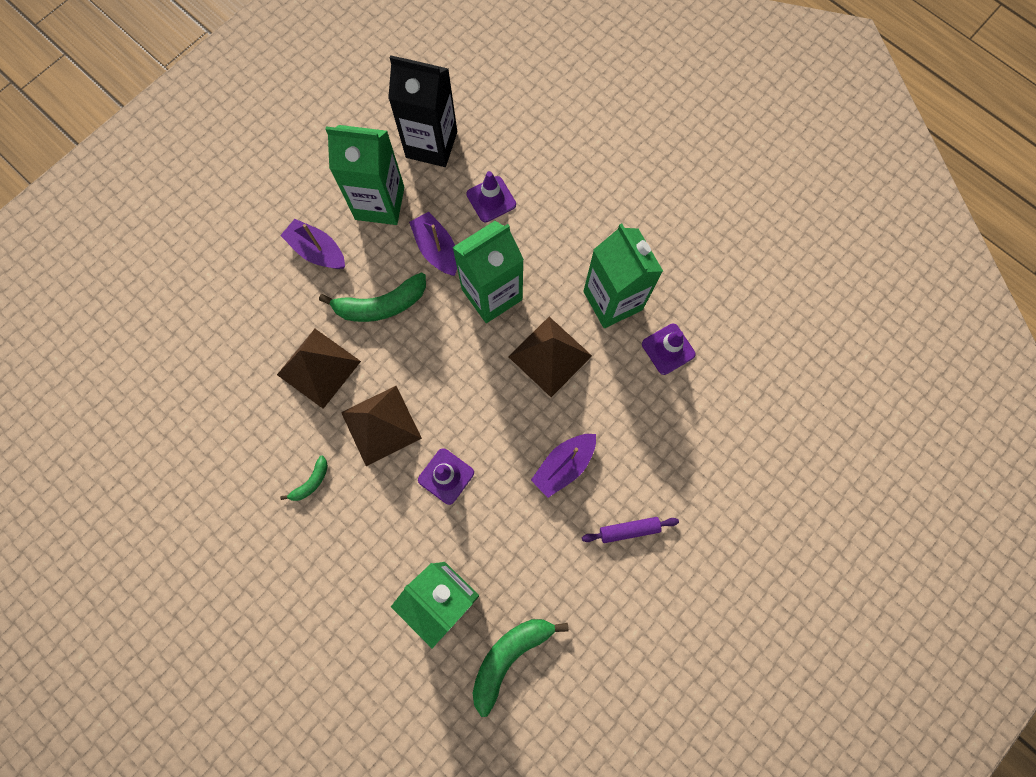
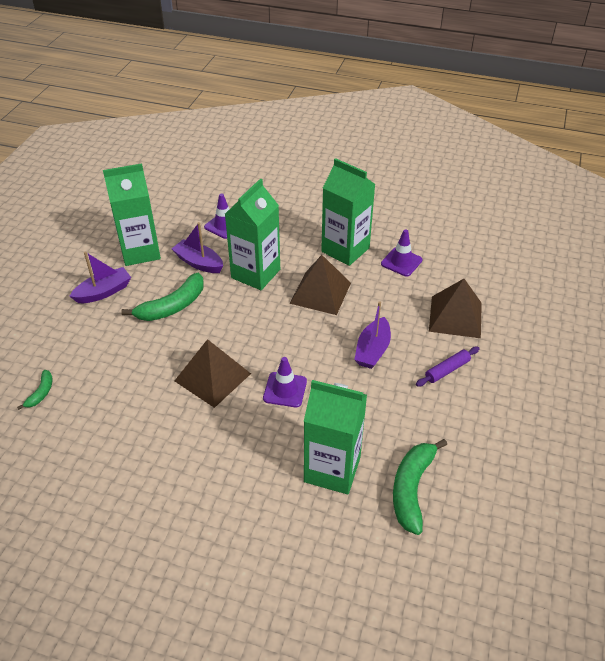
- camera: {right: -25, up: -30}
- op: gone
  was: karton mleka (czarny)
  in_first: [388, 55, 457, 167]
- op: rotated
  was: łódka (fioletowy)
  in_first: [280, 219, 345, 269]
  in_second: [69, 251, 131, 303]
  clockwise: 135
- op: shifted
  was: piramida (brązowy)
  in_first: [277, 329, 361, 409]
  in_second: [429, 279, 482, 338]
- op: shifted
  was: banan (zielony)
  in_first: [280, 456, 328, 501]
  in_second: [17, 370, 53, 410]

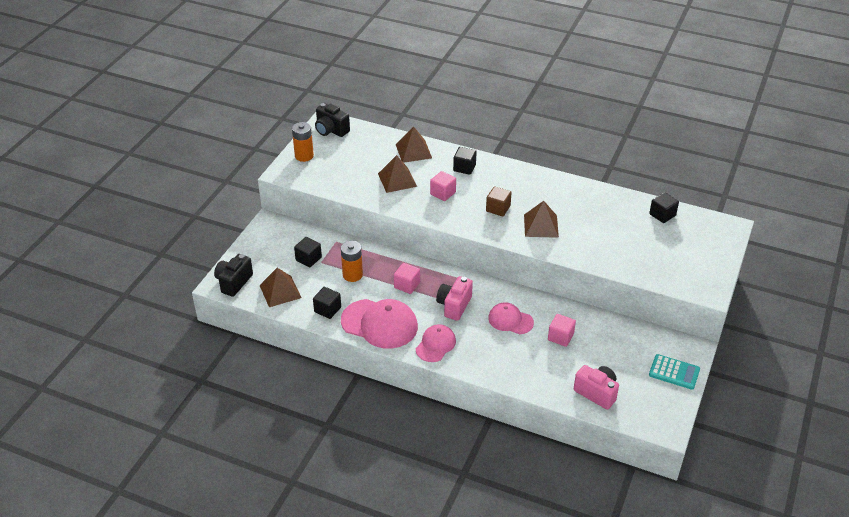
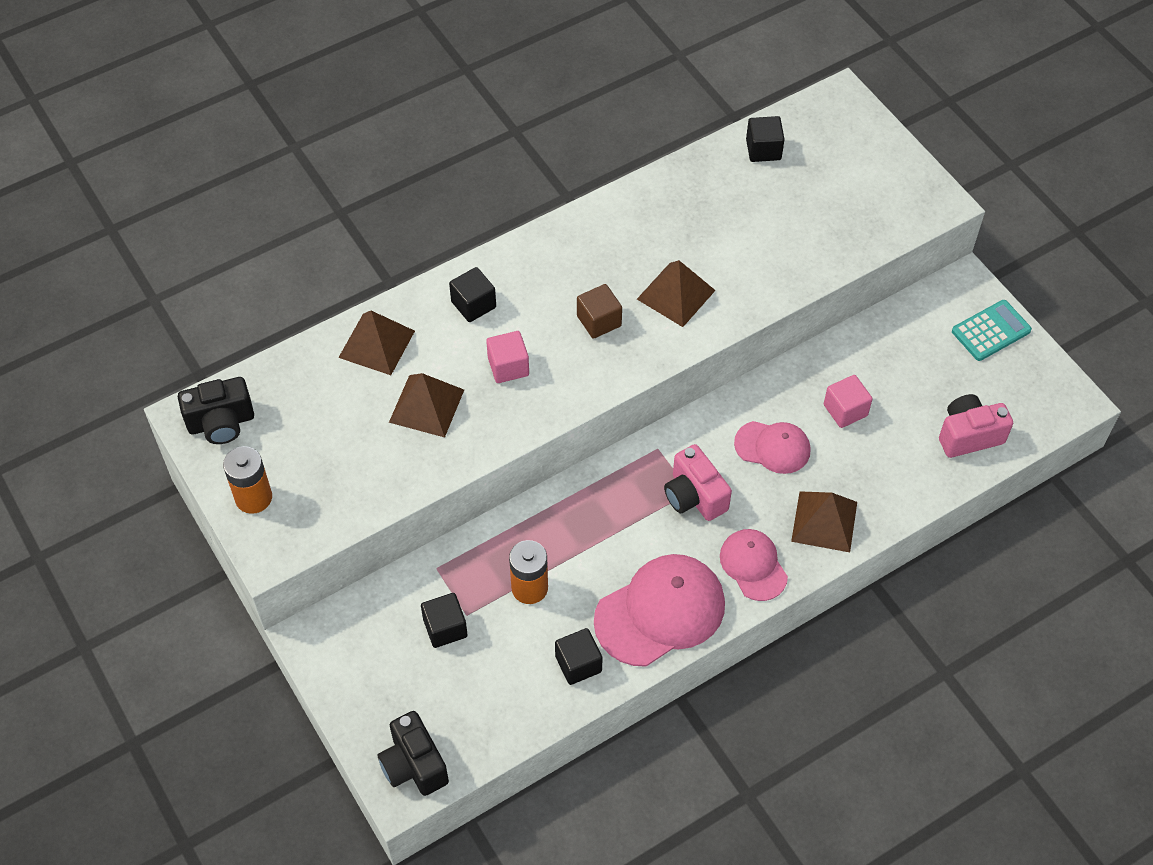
- camera: {right: -55, up: 15}
- op: gone
  was: sześcian (różowy)
  in_first: [394, 263, 420, 294]
- op: shifted
  was: piramida (brązowy)
  in_first: [259, 268, 301, 307]
  in_second: [791, 491, 857, 552]
- op: rotated
  was: czapka (różowy)
  in_first: [488, 302, 534, 334]
  in_second: [734, 421, 810, 474]
  clockwise: -135

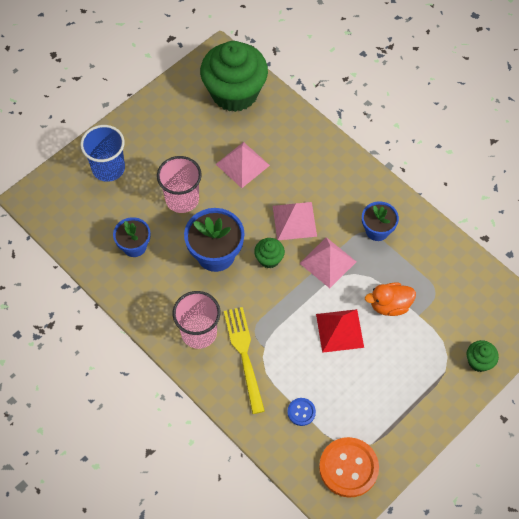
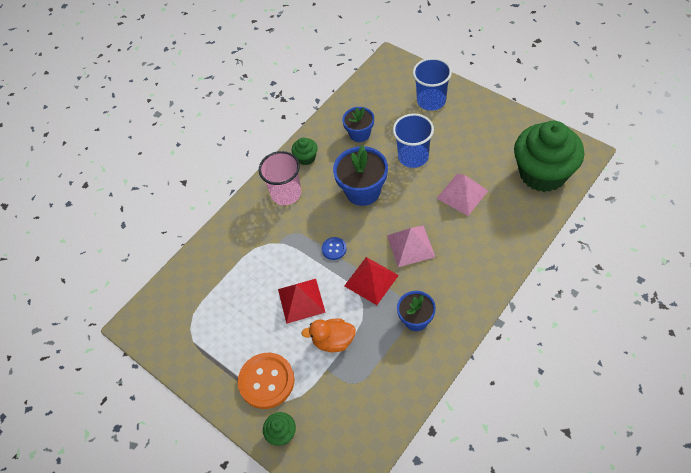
- camera: {right: 90, up: -5}
- op: repainted
  was: szklanka (różowy)
  now: szklanka (niebieski)
  in_first: [157, 156, 202, 213]
  in_second: [393, 113, 434, 168]
- op: repainted
  was: piramida (różowy)
  now: piramida (czerwony)
  in_first: [299, 237, 356, 288]
  in_second: [344, 257, 399, 305]
- op: shifted
  was: muffinka (zielony)
  in_first: [254, 238, 285, 268]
  in_second: [291, 138, 318, 165]
- op: rotated
  was: kaczka (pomarańczowy)
  in_first: [365, 283, 416, 316]
  in_second: [301, 319, 356, 352]
  clockwise: -75
- op: gone
  was: widelec (żółty)
  in_first: [224, 307, 265, 414]
- op: shifted
  was: guzik (niebieski)
  in_first: [287, 398, 316, 426]
  in_second: [322, 237, 347, 260]
- op: shifted
  was: guzik (pomarańczowy)
  in_first: [319, 437, 379, 498]
  in_second: [238, 353, 295, 409]

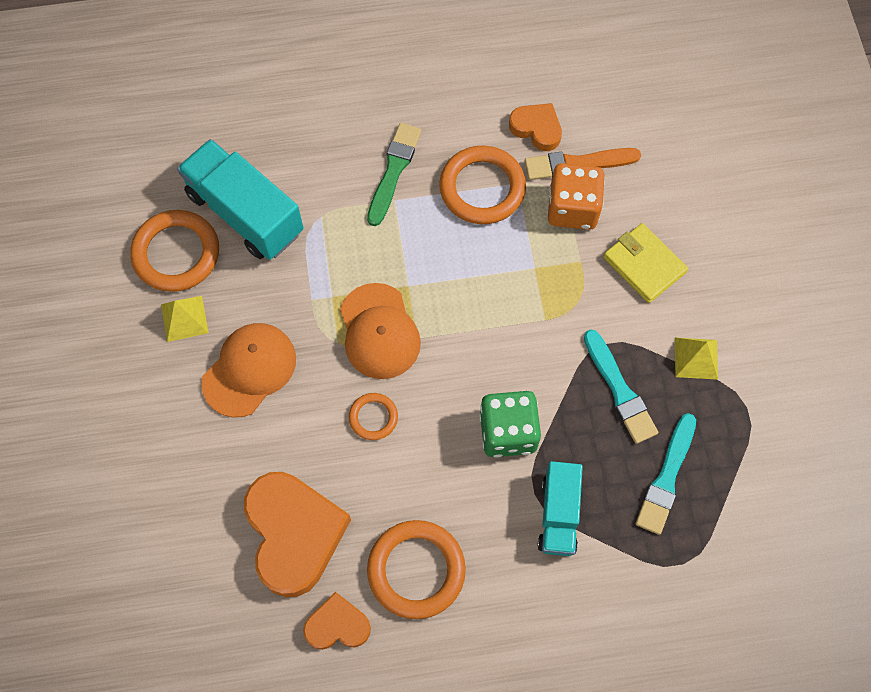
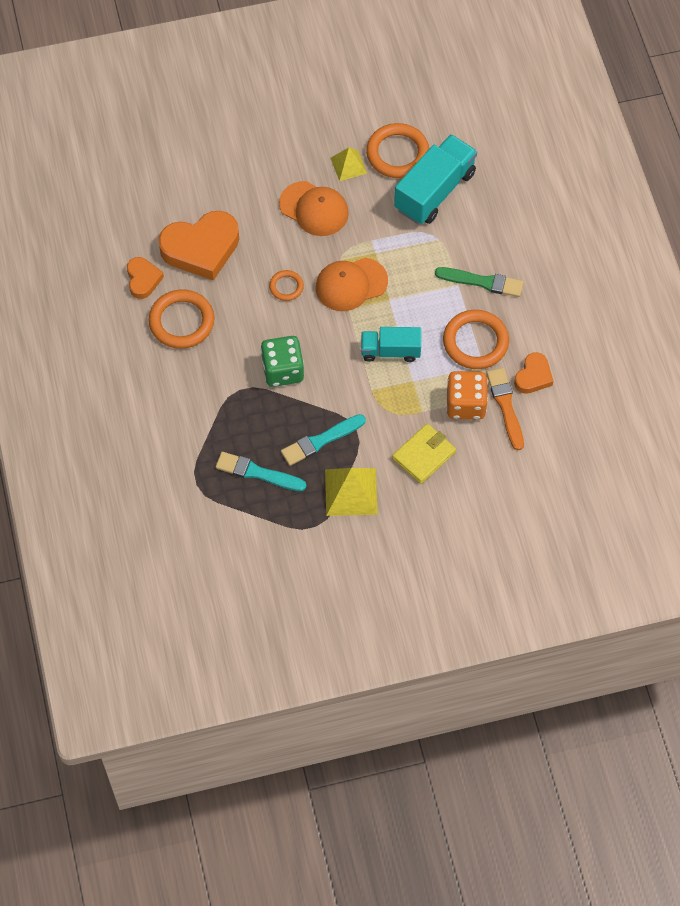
- camera: {right: 85, up: -5}
- op: scaled
  was: piramida (żółty)
  in_first: [675, 338, 718, 380]
  in_second: [325, 468, 378, 516]
  ratio: 1.61
- op: shifted
  was: ciężarówka (turkusowy)
  in_first: [538, 461, 583, 556]
  in_second: [361, 327, 421, 362]

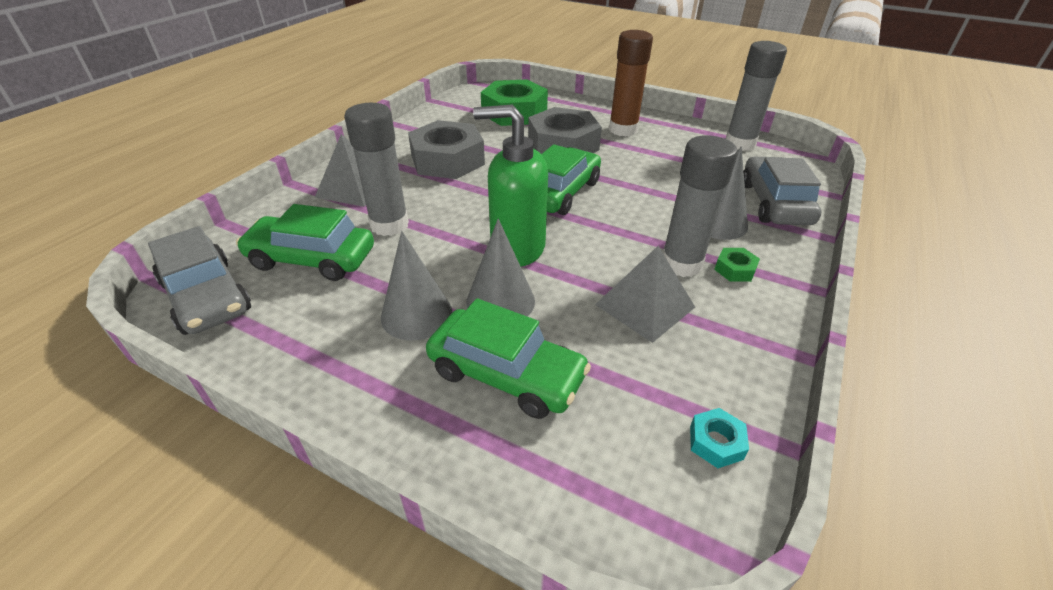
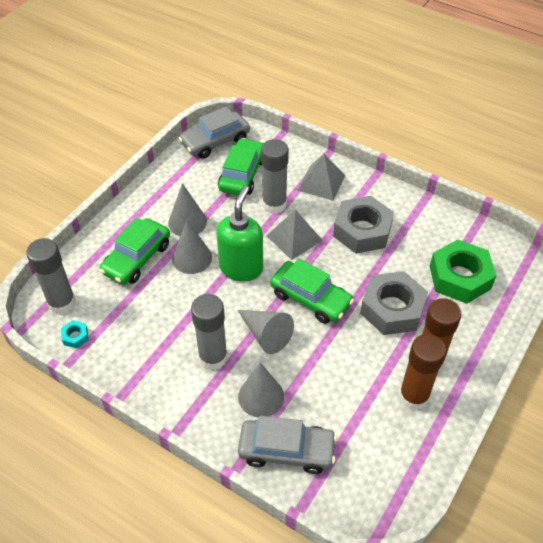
- camera: {right: 95, up: 10}
- op: shifted
  was: klej w sztyfcie (szary)
  in_first: [726, 41, 787, 151]
  in_second: [26, 238, 76, 314]
- op: shifted
  was: piramida (szary)
  in_first: [595, 246, 695, 343]
  in_second: [267, 209, 323, 260]
- op: gone
  was: nakrętka (zielony)
  in_first: [714, 248, 760, 282]
- op: new
  now: stożek (szary)
  in_second: [237, 310, 294, 354]
- op: new
  now: klej w sztyfcie (brązowy)
  in_second: [399, 334, 446, 410]

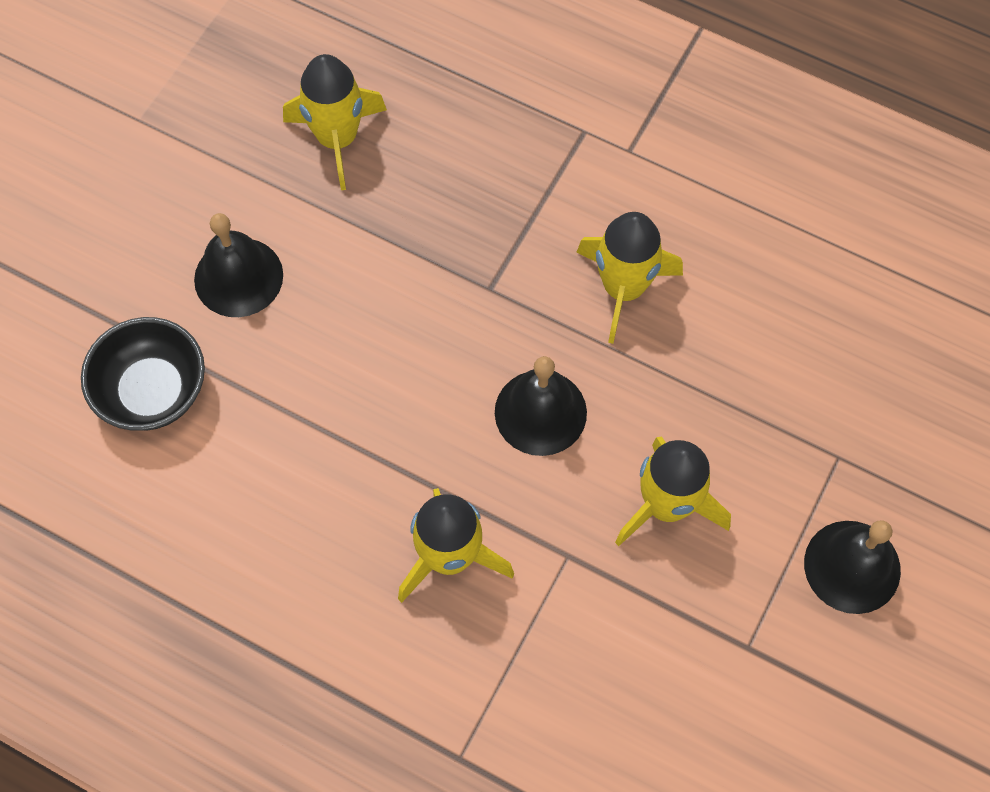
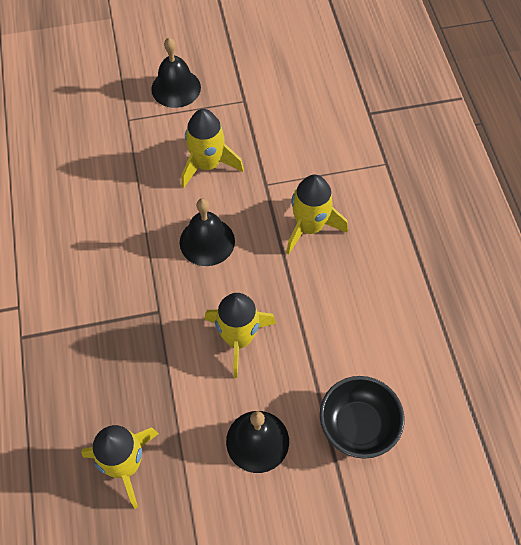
- camera: {right: -130, up: -5}
- op: shifted
  was: rakieta (żółty)
  in_first: [576, 212, 683, 344]
  in_second: [205, 293, 276, 378]

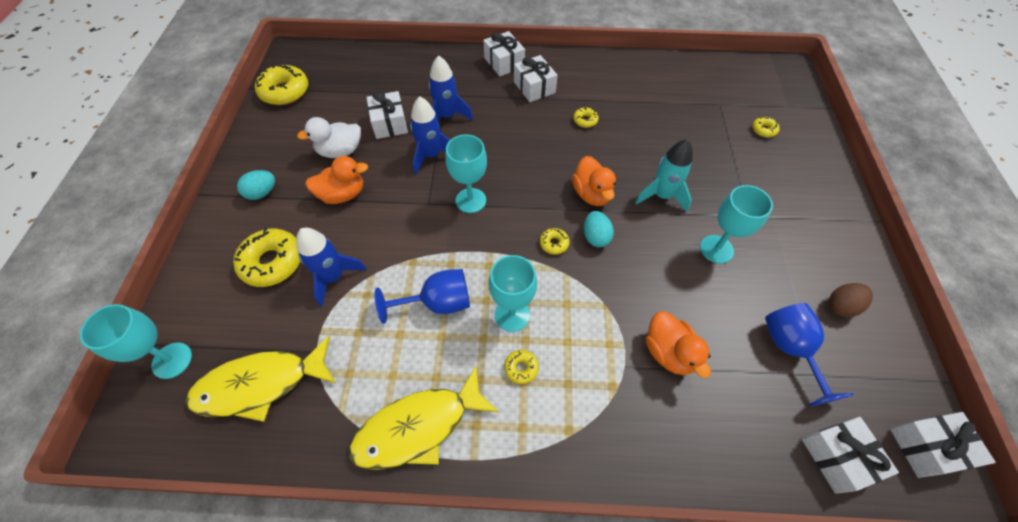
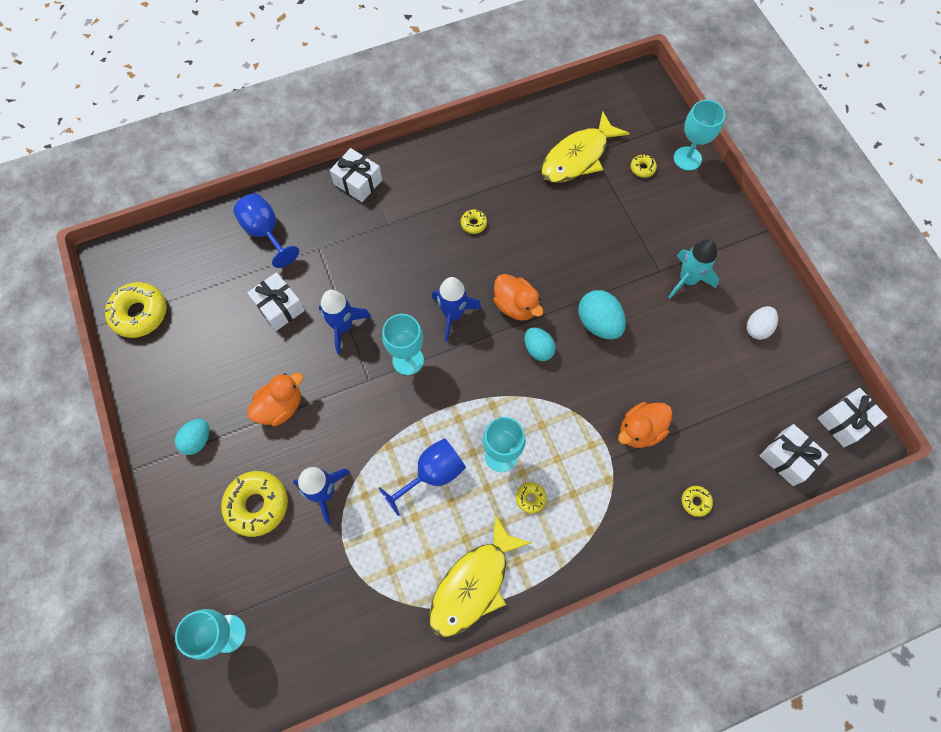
- camera: {right: -25, up: 10}
- op: shifted
  was: rakieta (niebieski)
  in_first: [429, 55, 473, 120]
  in_second: [432, 277, 482, 342]
- op: gone
  was: prezent (biały)
  in_first: [514, 55, 558, 102]
- op: gone
  was: kaczka (biały)
  in_first: [297, 117, 361, 158]
- op: shifted
  was: rakieta (turkusowy)
  in_first: [635, 139, 693, 212]
  in_second: [668, 239, 719, 299]
- op: shifted
  was: kielich (turkusowy)
  in_first: [700, 185, 773, 264]
  in_second: [674, 100, 725, 171]
- op: shifted
  was: donut (żółty)
  in_first: [540, 228, 570, 255]
  in_second: [682, 486, 713, 517]
- op: repainted
  was: jajko (brązowy)
  now: jajko (biały)
  in_first: [829, 283, 873, 317]
  in_second: [747, 306, 778, 340]
- op: shifted
  was: kielich (niebieski)
  in_first: [765, 303, 854, 406]
  in_second: [233, 193, 299, 268]
- op: rotated
  was: kaczka (pomarańczowy)
  in_first: [646, 312, 711, 378]
  in_second: [618, 402, 672, 448]
  clockwise: 105
- op: shifted
  was: ryba (żółty)
  in_first: [186, 336, 336, 422]
  in_second: [542, 111, 630, 183]
- op: new
  now: jajko (turkusowy)
  in_second: [578, 290, 626, 340]

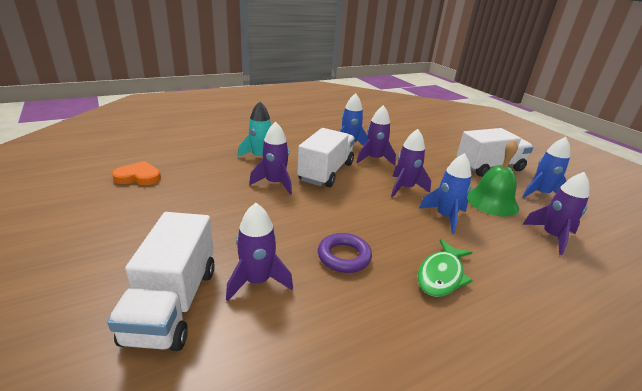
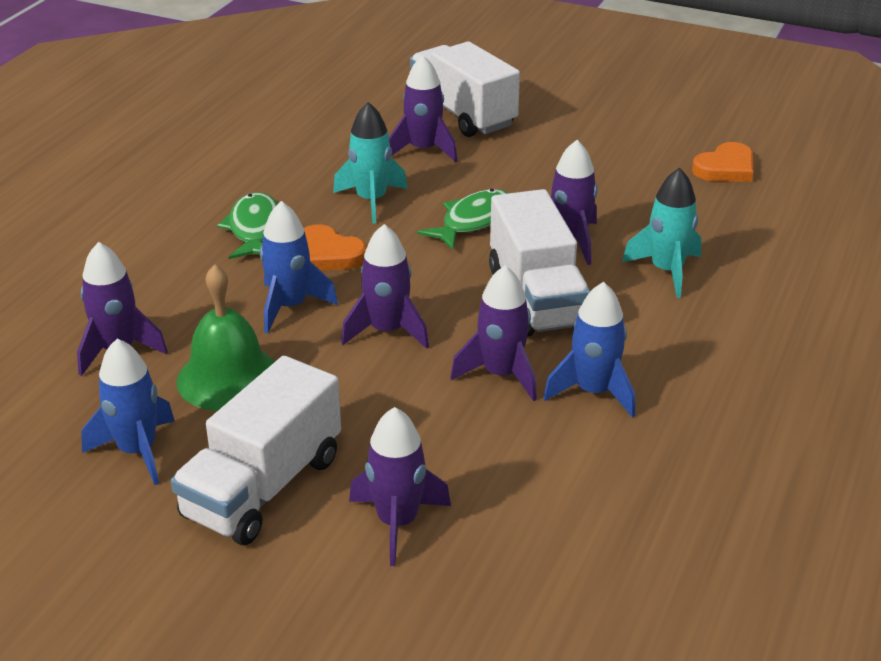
- camera: {right: 145, up: 5}
- op: swapped
  was: pierścień (fioletowy)
  now: rakieta (turkusowy)
  in_first: [318, 233, 372, 273]
  in_second: [333, 102, 408, 224]
- op: new
  now: ryba (zielony)
  in_second: [417, 189, 508, 250]
- op: new
  now: serce (pomarańczowy)
  in_second: [304, 225, 367, 271]
- op: new
  now: rakieta (fioletowy)
  in_second: [349, 407, 451, 566]

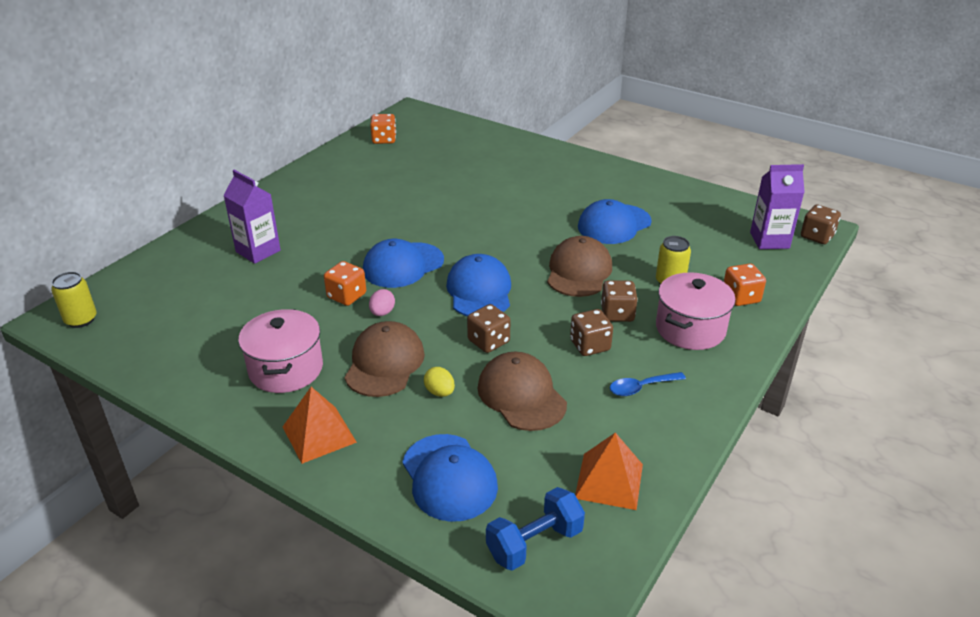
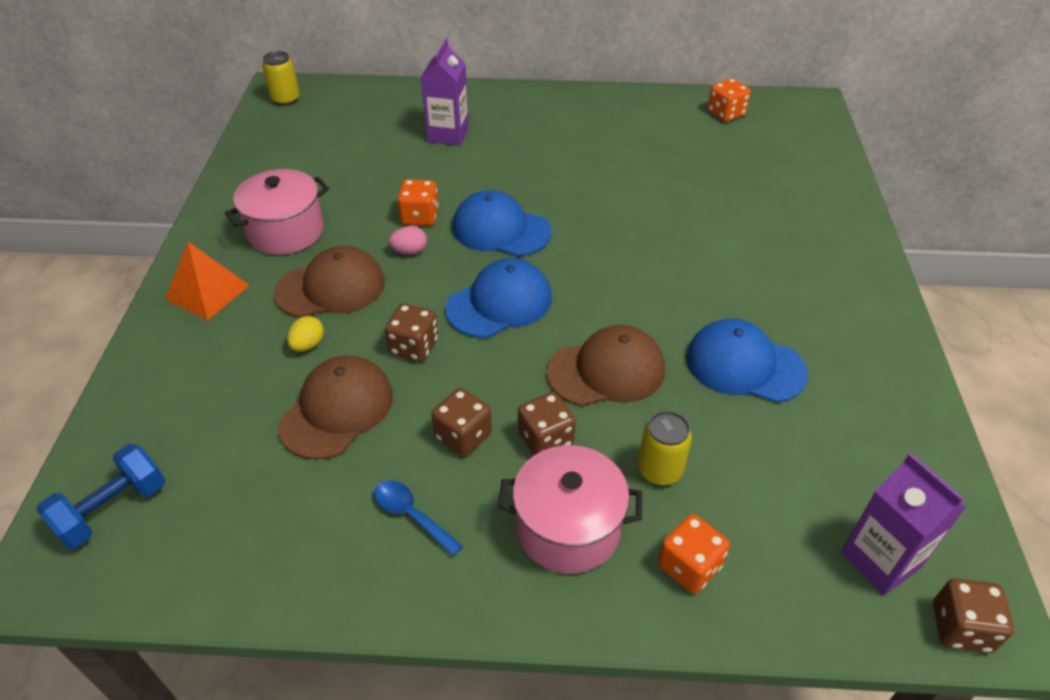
- camera: {right: 60, up: 10}
- op: gone
  was: piramida (pomarańczowy)
  in_first: [575, 432, 643, 510]
- op: gone
  was: czapka (niebieski)
  in_first: [402, 434, 498, 522]
- op: rotated
  was: hantel (niebieski)
  in_first: [486, 487, 585, 571]
  in_second: [36, 444, 165, 549]
  clockwise: -75

